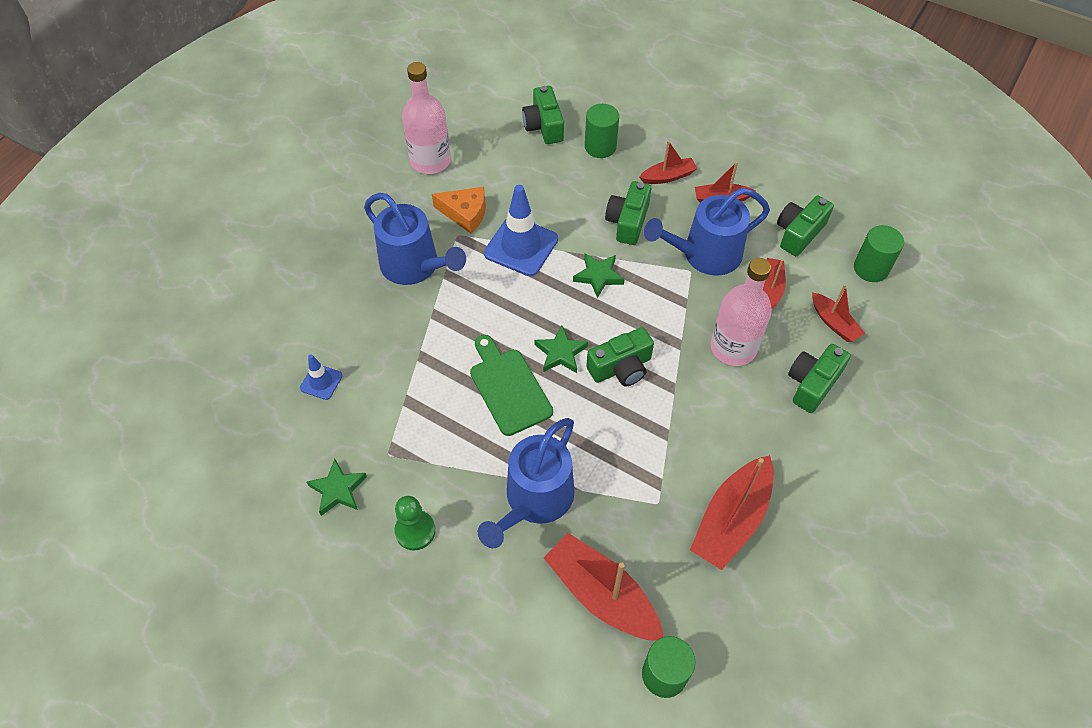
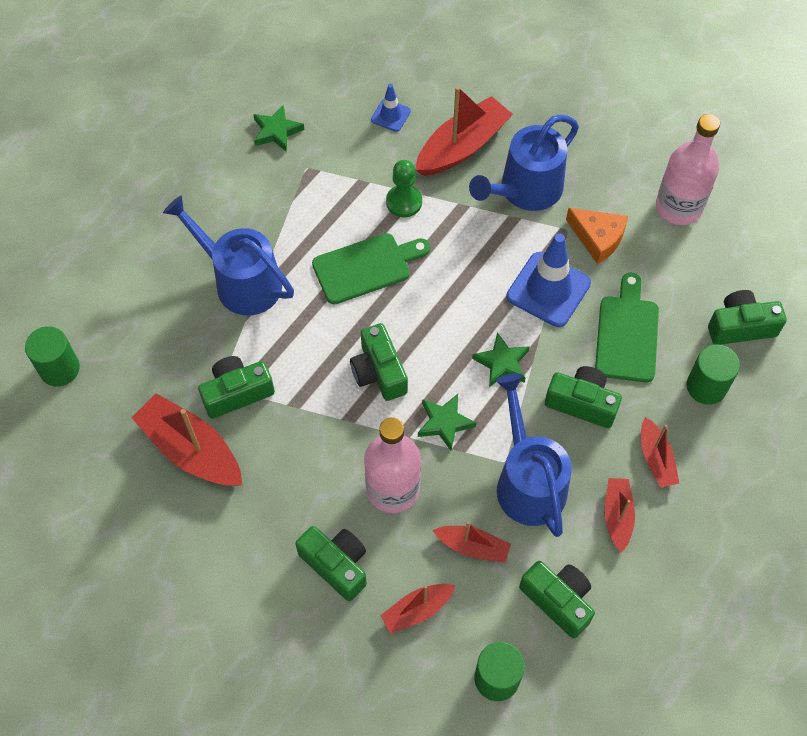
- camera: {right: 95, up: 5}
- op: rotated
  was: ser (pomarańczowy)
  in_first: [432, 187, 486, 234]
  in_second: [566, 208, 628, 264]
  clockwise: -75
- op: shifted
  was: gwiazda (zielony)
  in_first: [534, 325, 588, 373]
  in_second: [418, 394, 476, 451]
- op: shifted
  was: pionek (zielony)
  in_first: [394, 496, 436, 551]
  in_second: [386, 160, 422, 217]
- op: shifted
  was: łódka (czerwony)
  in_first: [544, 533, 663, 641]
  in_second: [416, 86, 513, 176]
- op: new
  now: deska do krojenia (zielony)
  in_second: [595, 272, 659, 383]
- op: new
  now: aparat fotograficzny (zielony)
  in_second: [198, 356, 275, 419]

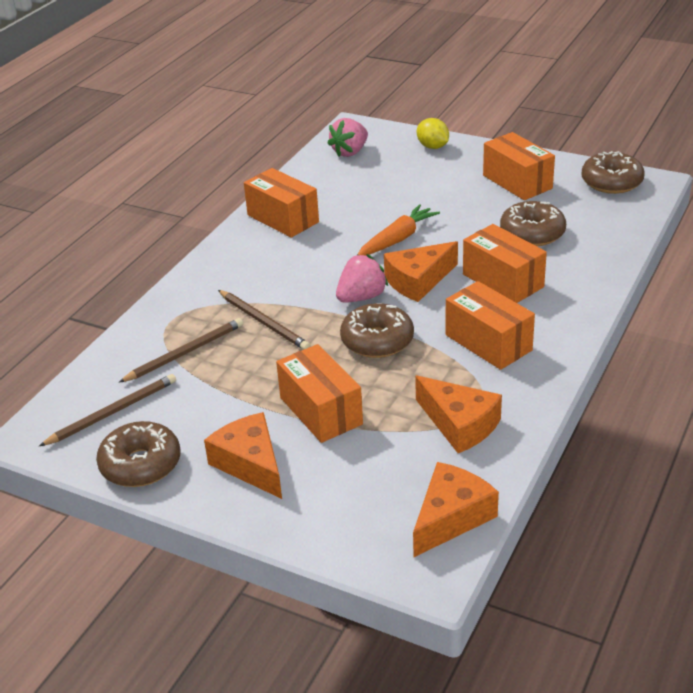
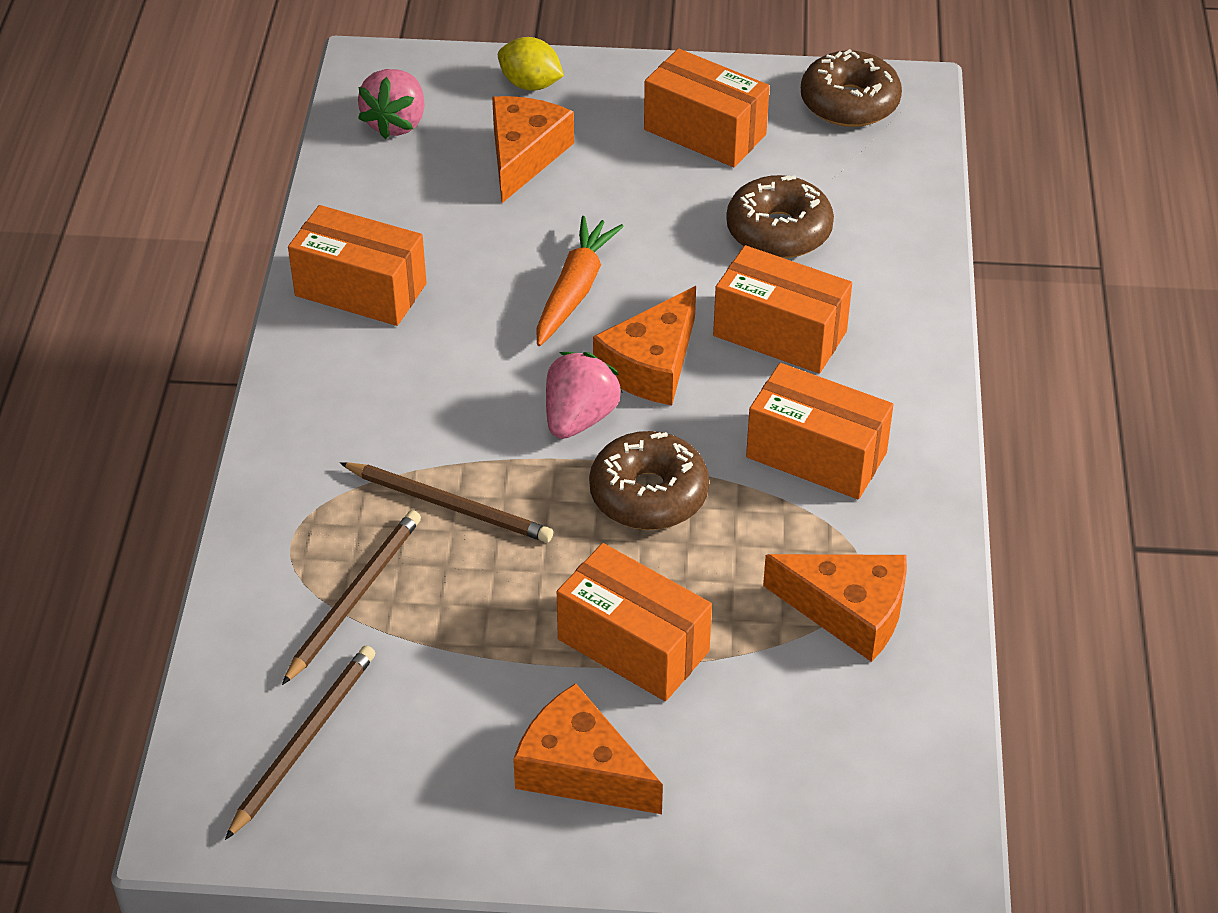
- camera: {right: -25, up: 10}
- op: gone
  was: donut (brązowy)
  in_first: [96, 421, 181, 487]
- op: shifted
  was: ser (pomarańczowy)
  in_first: [413, 462, 499, 557]
  in_second: [492, 96, 574, 203]

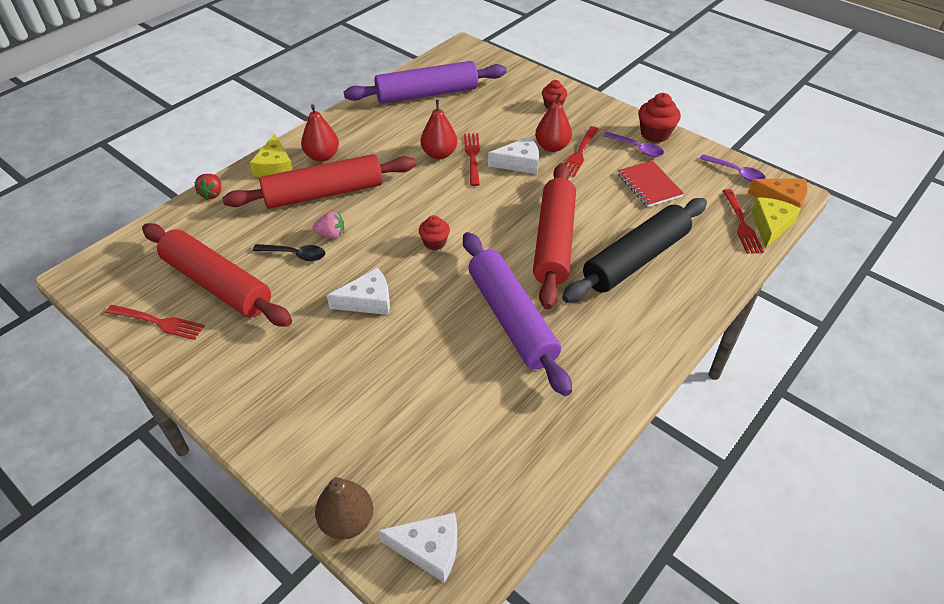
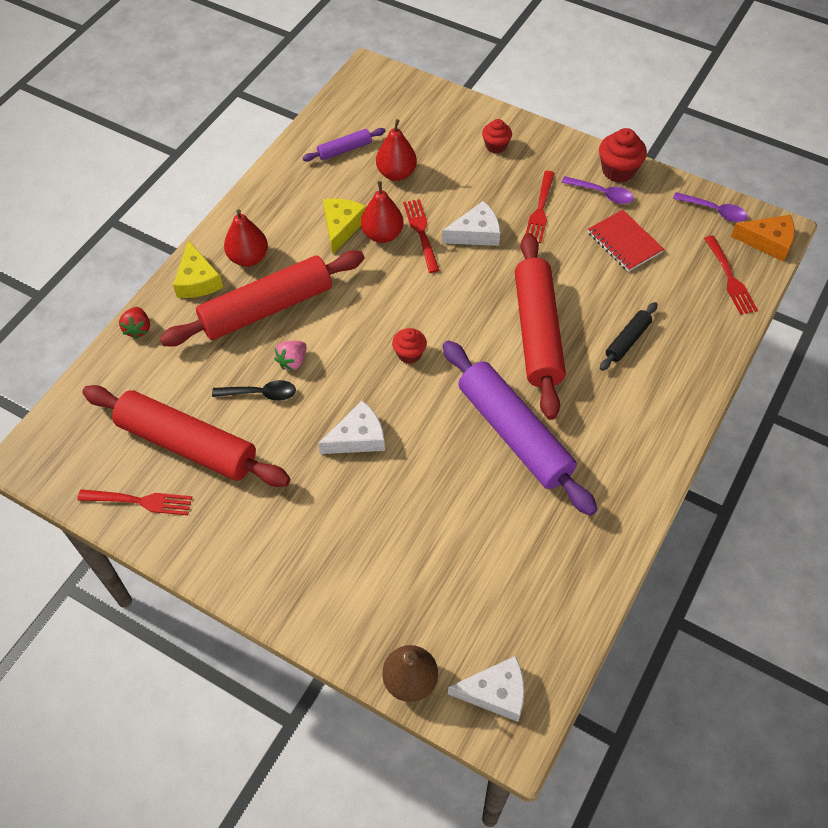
- camera: {right: -10, up: 10}
- op: scaled
  was: wałek do ciasta (fioletowy)
  in_first: [344, 61, 507, 104]
  in_second: [303, 128, 385, 161]
  ratio: 0.46
- op: shifted
  was: gruszka (czerwony)
  in_first: [535, 93, 572, 152]
  in_second: [376, 119, 417, 181]
- op: shifted
  was: ser (żółty)
  in_first: [752, 197, 801, 248]
  in_second: [323, 199, 367, 254]
- op: scaled
  was: wałek do ciasta (czarny)
  in_first: [562, 198, 707, 303]
  in_second: [600, 302, 658, 371]
  ratio: 0.46
- op: rotated
  was: truskawka (różowy)
  in_first: [313, 211, 344, 239]
  in_second: [274, 341, 307, 371]
  clockwise: 135

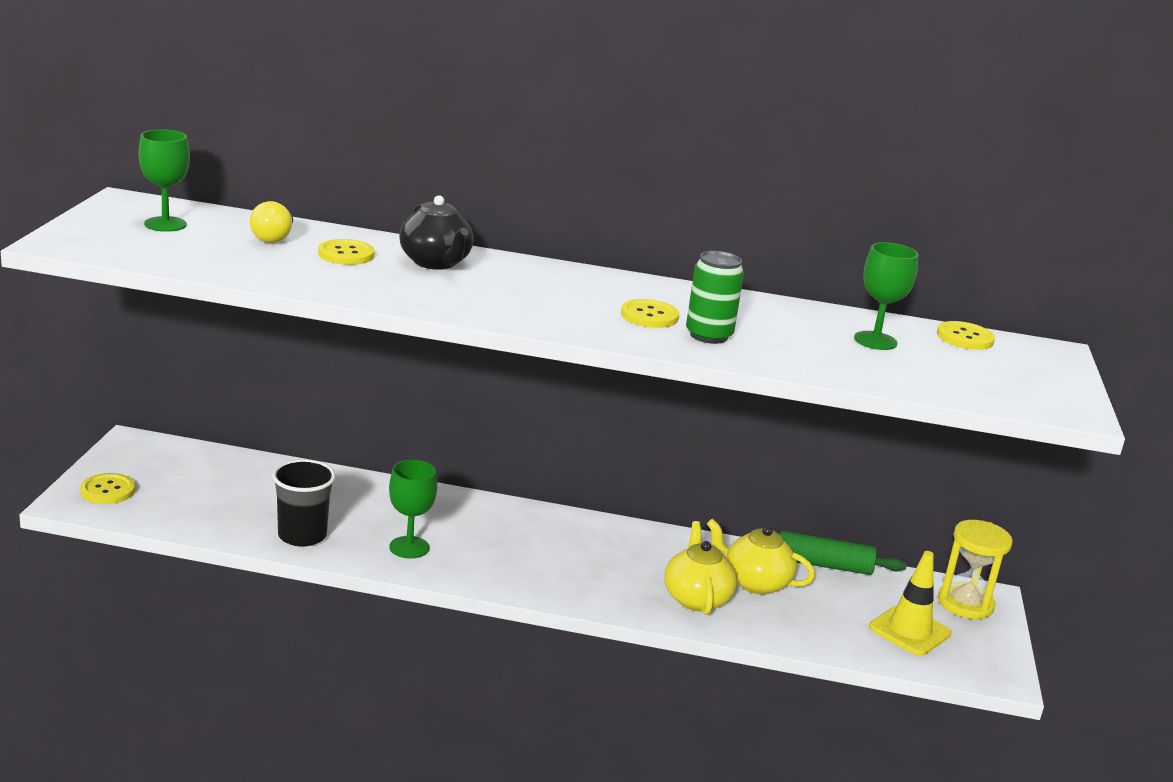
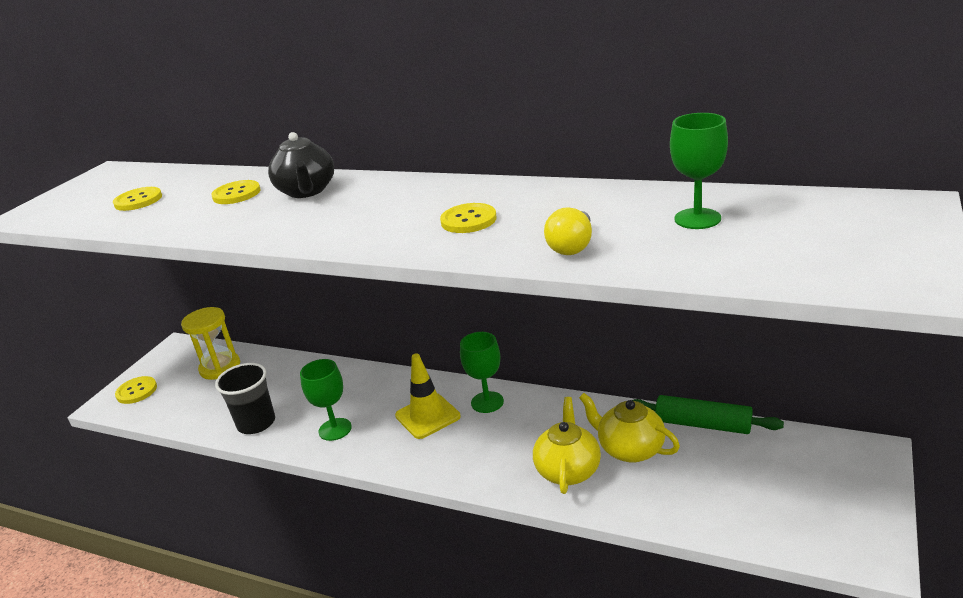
- camera: {right: 20, up: 5}
- op: shifted
  was: kielich (zielony)
  in_first: [139, 129, 190, 232]
  in_second: [460, 332, 504, 413]
- op: shifted
  was: żarówka (żółty)
  in_first: [250, 201, 293, 243]
  in_second: [544, 207, 592, 255]
- op: gone
  was: puszka (zielony)
  in_first: [686, 251, 744, 344]
- op: shifted
  was: guzik (żółty)
  in_first: [937, 321, 995, 350]
  in_second: [113, 187, 162, 211]
- op: shifted
  was: klepsydra (żółty)
  in_first: [938, 520, 1013, 619]
  in_second: [181, 307, 240, 380]
- op: shifted
  was: pachołek (żółty)
  in_first: [869, 551, 951, 656]
  in_second: [395, 353, 461, 439]

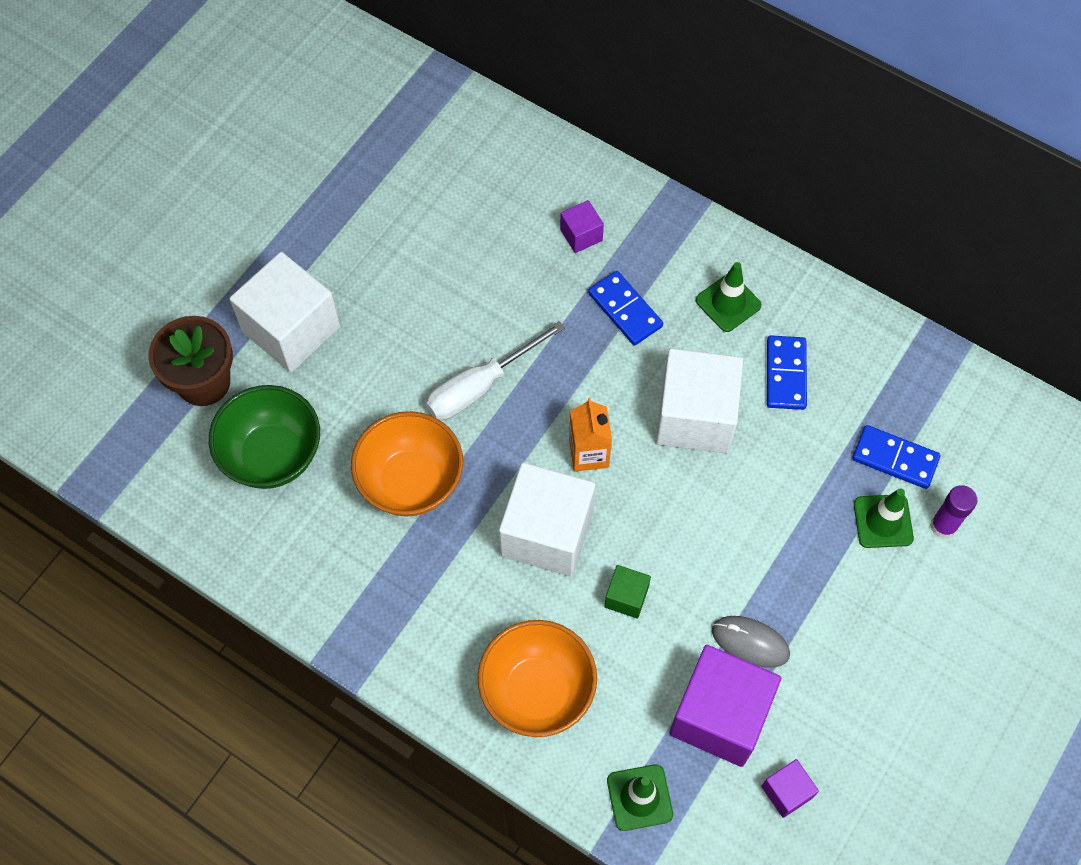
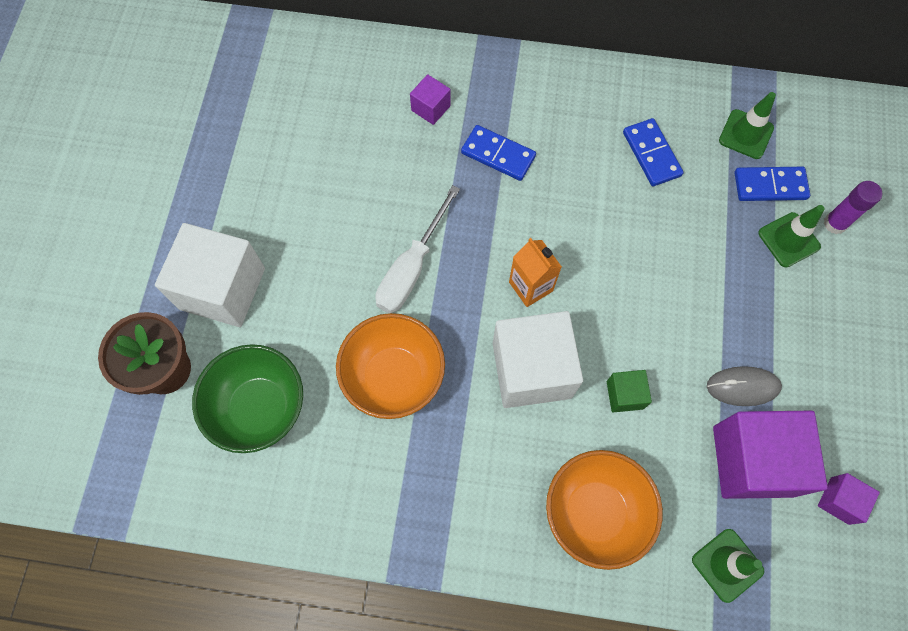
- camera: {right: -25, up: 5}
- op: shifted
  was: pachołek (zielony)
  in_first: [696, 262, 762, 332]
  in_second: [719, 92, 776, 159]
- op: gone
  was: sześcian (biały)
  in_first: [656, 348, 743, 453]

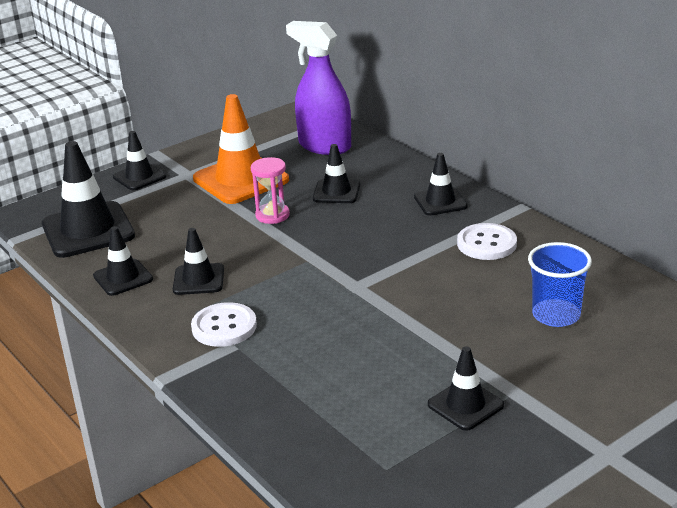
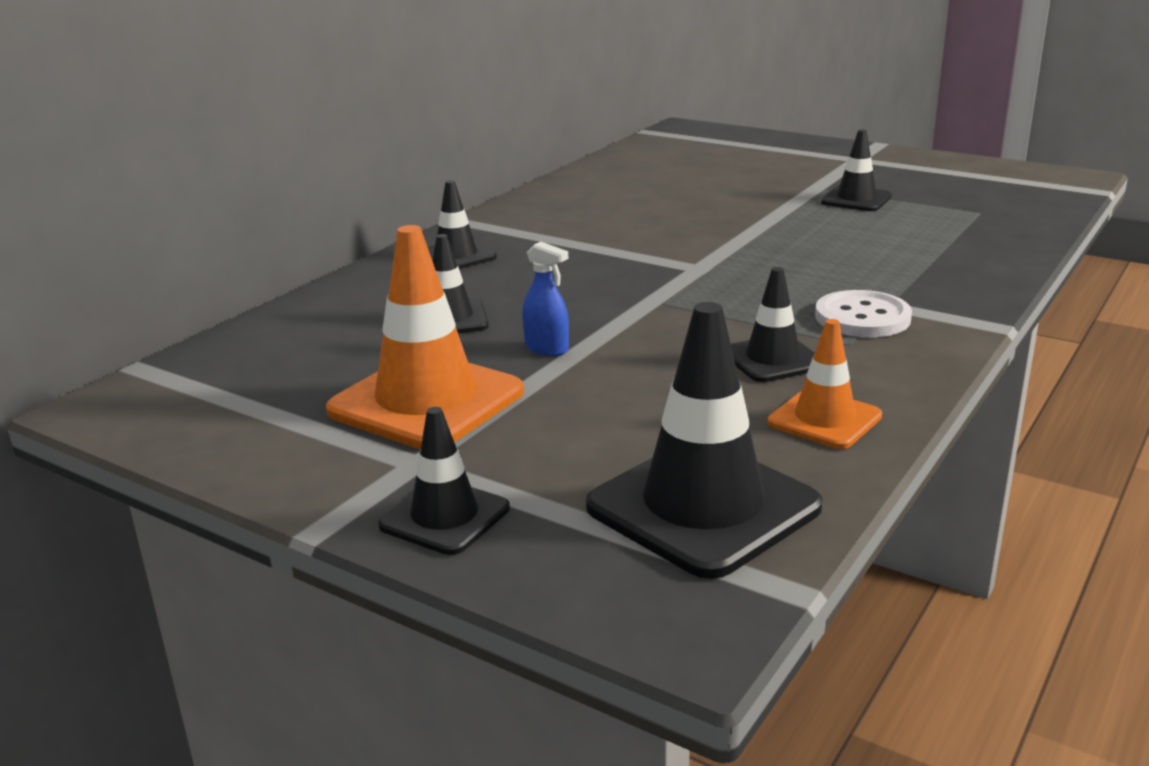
- camera: {right: -110, up: -5}
- op: gone
  was: spryskiwacz (fioletowy)
  in_first: [286, 21, 351, 155]
- op: swapped
  was: klepsydra (różowy)
  now: spryskiwacz (niebieski)
  in_first: [251, 157, 290, 224]
  in_second: [522, 242, 569, 356]
- op: gone
  was: guzik (biały)
  in_first: [457, 223, 517, 260]
- op: repainted
  was: pachołek (czarny)
  now: pachołek (pomarańczowy)
  in_first: [93, 226, 153, 296]
  in_second: [768, 319, 882, 449]
- op: gone
  was: szklanka (niebieski)
  in_first: [528, 242, 592, 327]

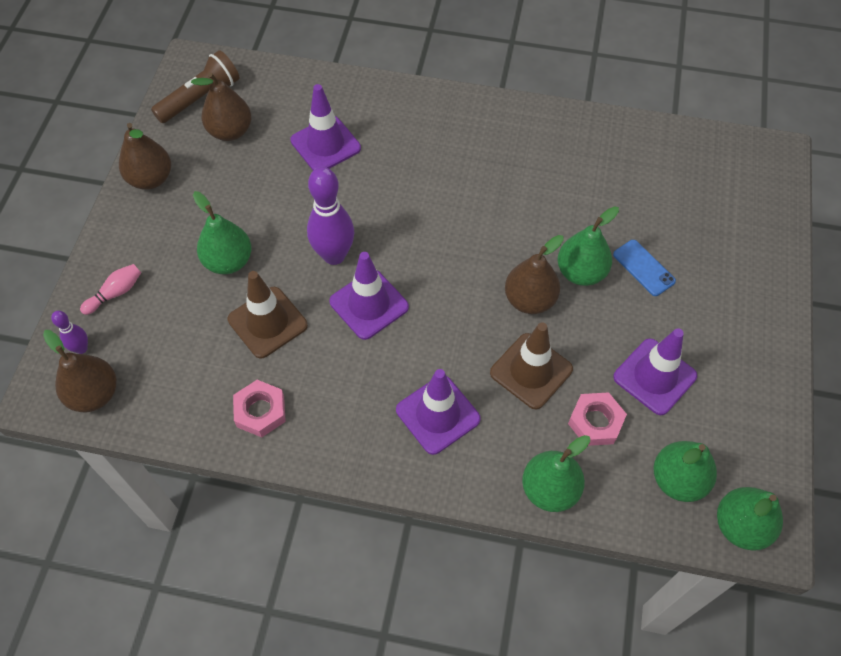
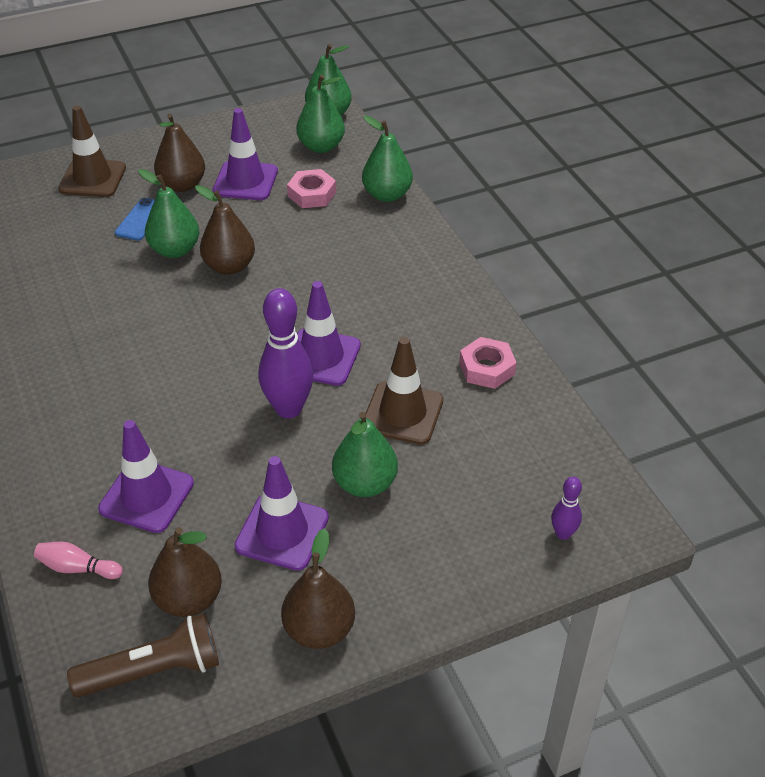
- camera: {right: -125, up: -15}
- op: rotated
  was: latarka (brązowy)
  in_first: [151, 50, 240, 123]
  in_second: [67, 613, 219, 697]
  clockwise: 150
- op: shifted
  was: kręgiel (różowy)
  in_first: [80, 264, 141, 315]
  in_second: [34, 542, 123, 579]
- op: shifted
  was: pachołek (brązowy)
  in_first: [490, 322, 573, 409]
  in_second: [58, 106, 126, 197]
- op: shifted
  was: gruszka (brązowy)
  in_first: [43, 330, 117, 412]
  in_second: [154, 114, 205, 192]
- op: shifted
  was: pachołek (fioletowy)
  in_first: [396, 369, 481, 455]
  in_second: [235, 456, 329, 571]

